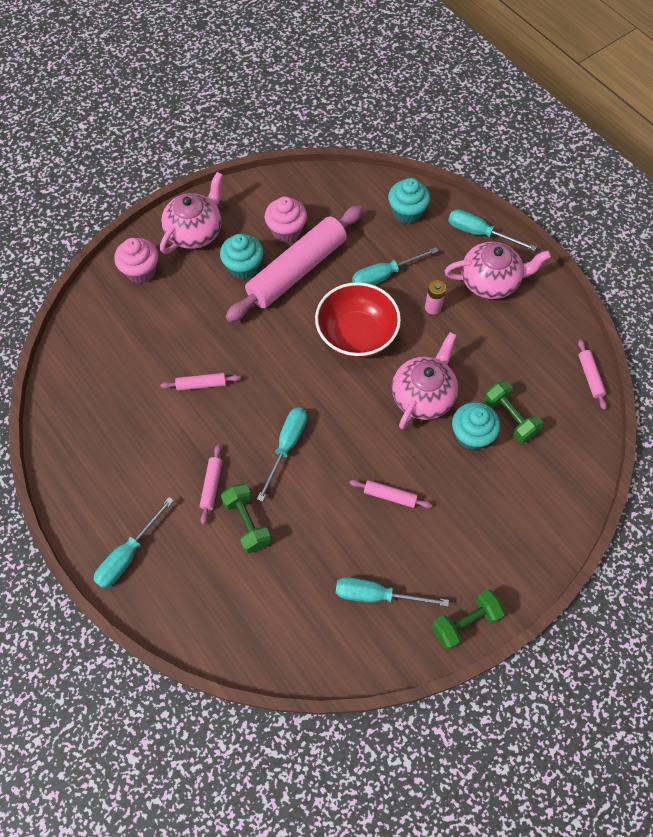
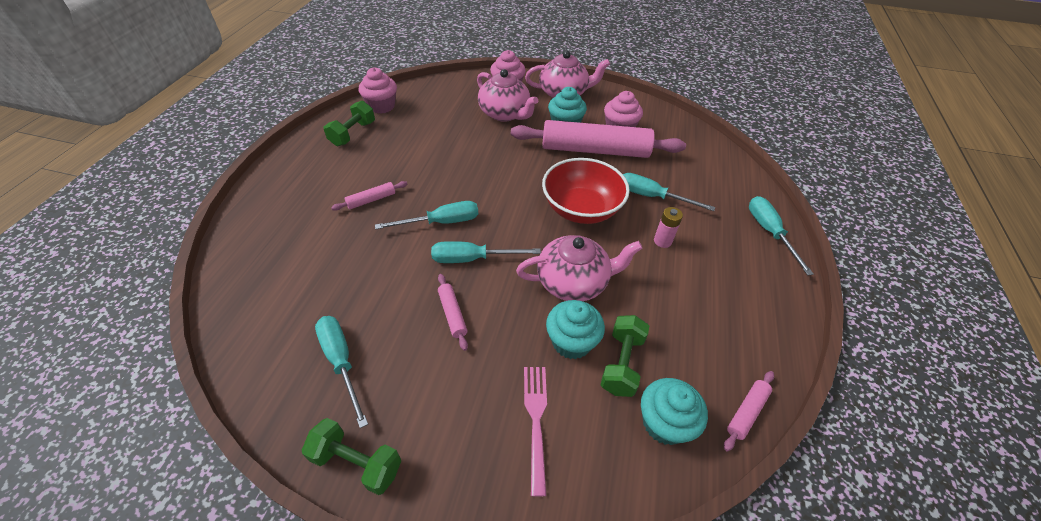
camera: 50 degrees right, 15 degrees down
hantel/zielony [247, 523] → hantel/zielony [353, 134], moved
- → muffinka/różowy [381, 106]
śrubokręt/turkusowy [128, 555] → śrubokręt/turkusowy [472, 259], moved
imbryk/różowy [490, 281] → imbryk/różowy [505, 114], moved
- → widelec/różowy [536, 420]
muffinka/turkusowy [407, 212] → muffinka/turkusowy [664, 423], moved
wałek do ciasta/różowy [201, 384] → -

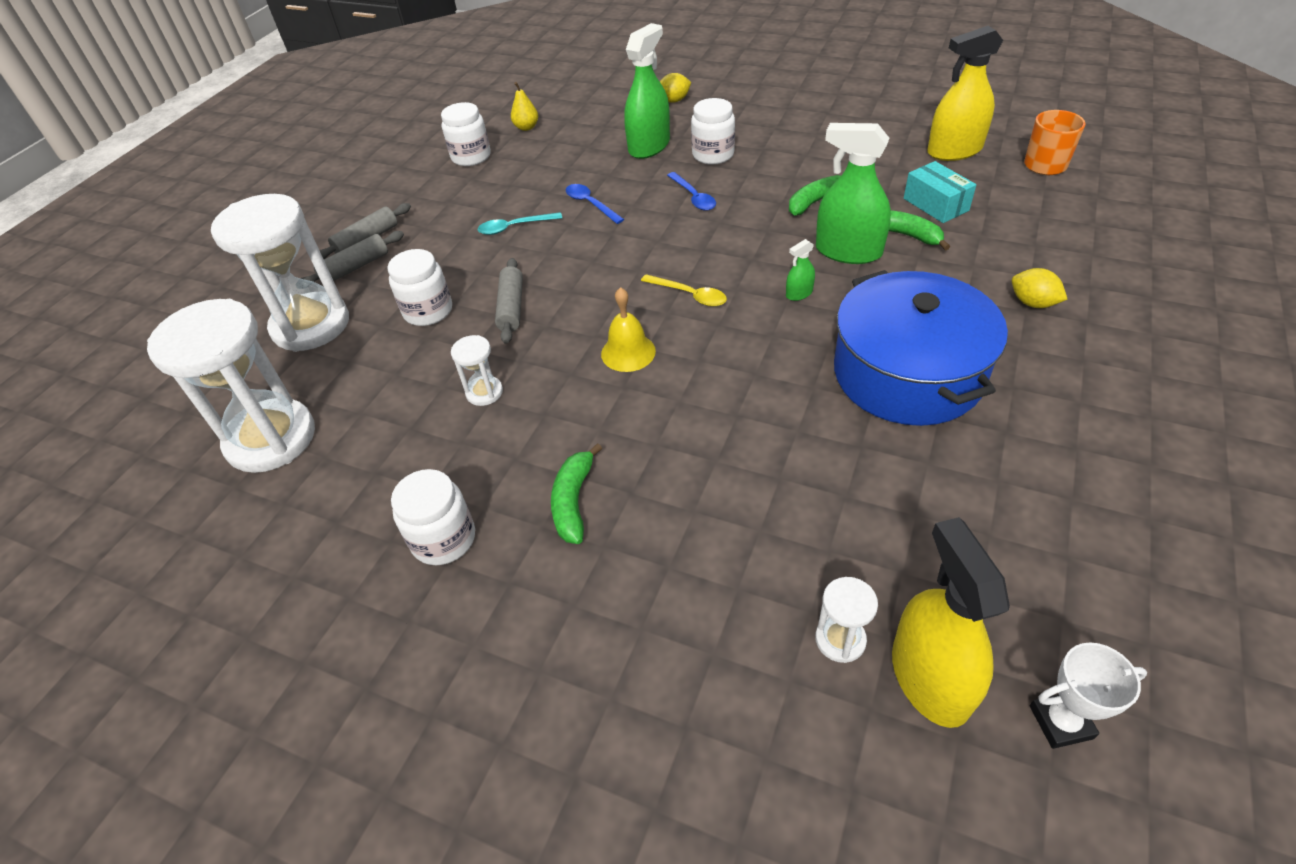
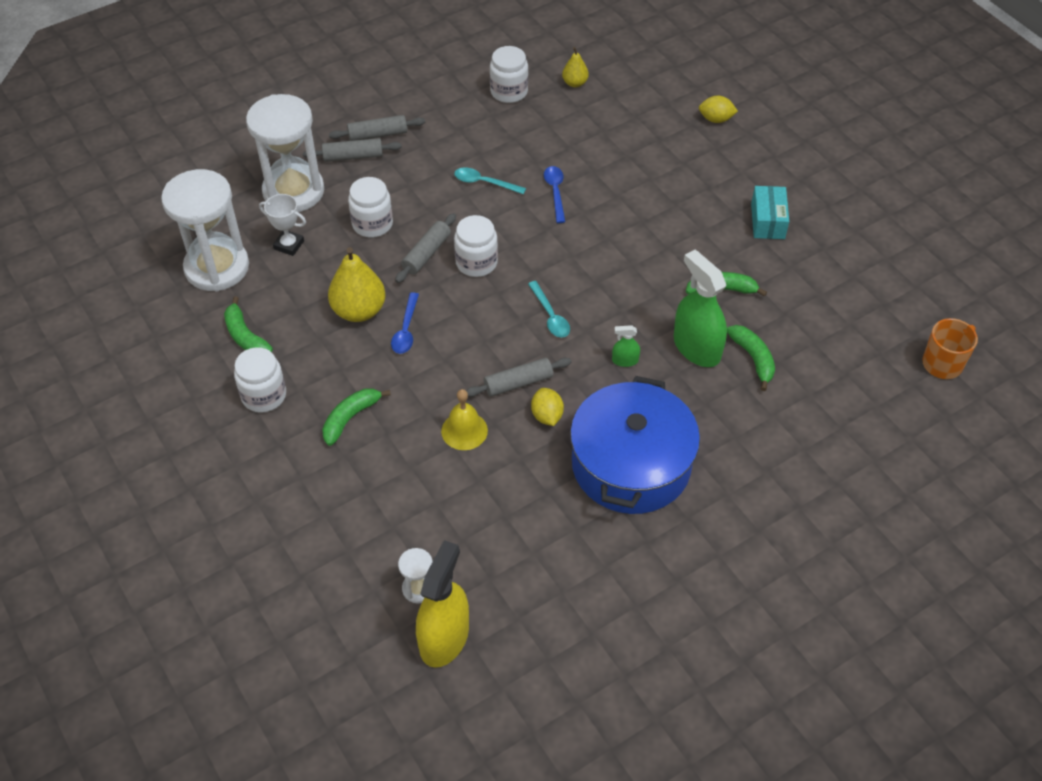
camera: 30 degrees right, 5 degrees up
- → banan/zielony [245, 336]
puchar/biały [1061, 722] → puchar/biały [289, 245], moved
klepsydra/biały [484, 392] → gruszka/żółty [359, 311]
łyżka/niebieski [693, 197] → łyżka/niebieski [406, 330], moved
dzwonek/żółty [628, 352] → dzwonek/żółty [464, 430], moved
słoik/biały [713, 155] → słoik/biały [476, 263], moved
- → wałek do ciasta/szary [518, 383]
łyżka/żółty [689, 295] → łyżka/turkusowy [550, 316]
cytryna/żółty [1032, 303] → cytryna/żółty [547, 416], moved
pudełko/turkusowy [936, 204] → pudełko/turkusowy [768, 221], moved
spryskiwacz/zielony [649, 146] → -
spryskiwacz/żółty [954, 151] → -

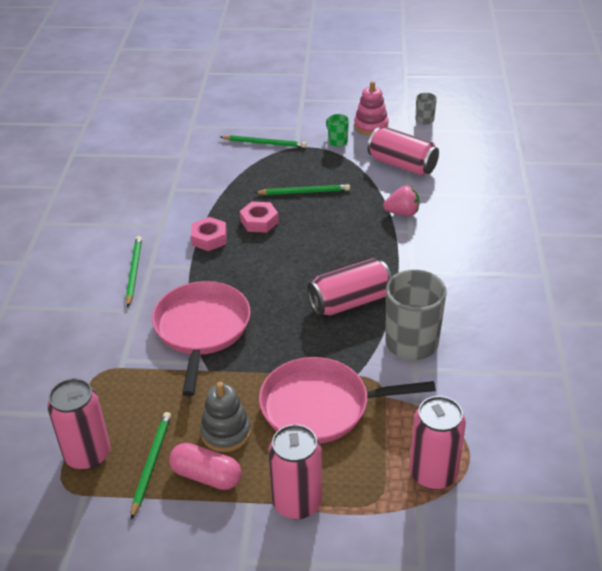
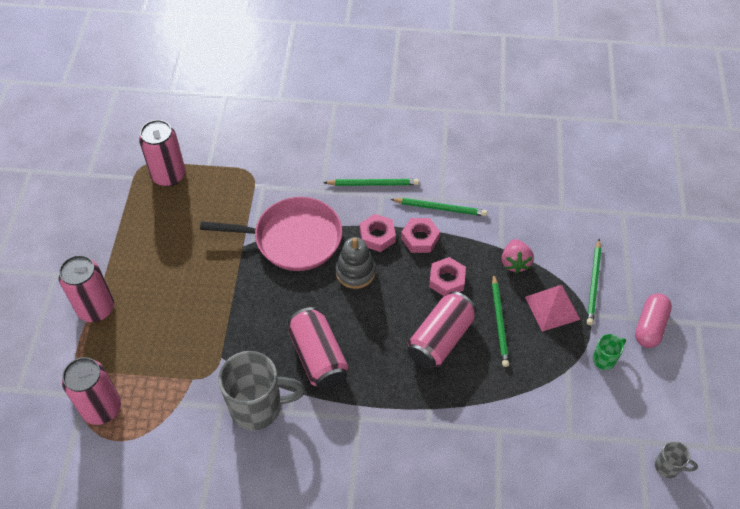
camera: 90 degrees right, 15 degrees up
zabawka nakładanka/szary [226, 432] → zabawka nakładanka/szary [355, 272], moved
- → nakrętka/różowy [377, 236]
ołówek/zielony [151, 464] → ołówek/zielony [440, 208], moved
puszka/różowy [402, 165] → puszka/różowy [440, 339], moved
truskawka/różowy [402, 213] → truskawka/różowy [515, 262], moved
- → piramida/różowy [552, 308]
kapsułka/różowy [206, 476] → kapsułka/różowy [650, 326], moved
patelnia/różowy [321, 406] → -
zabawka nakładanka/różowy [371, 126] → -

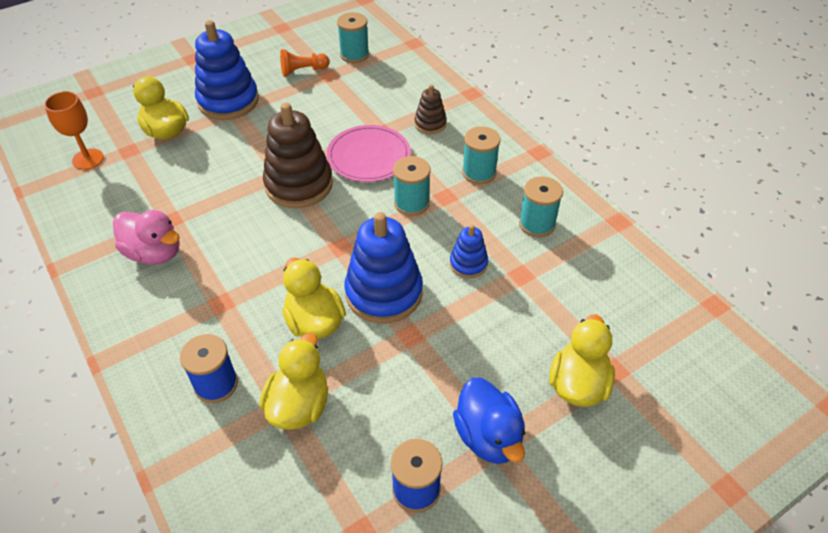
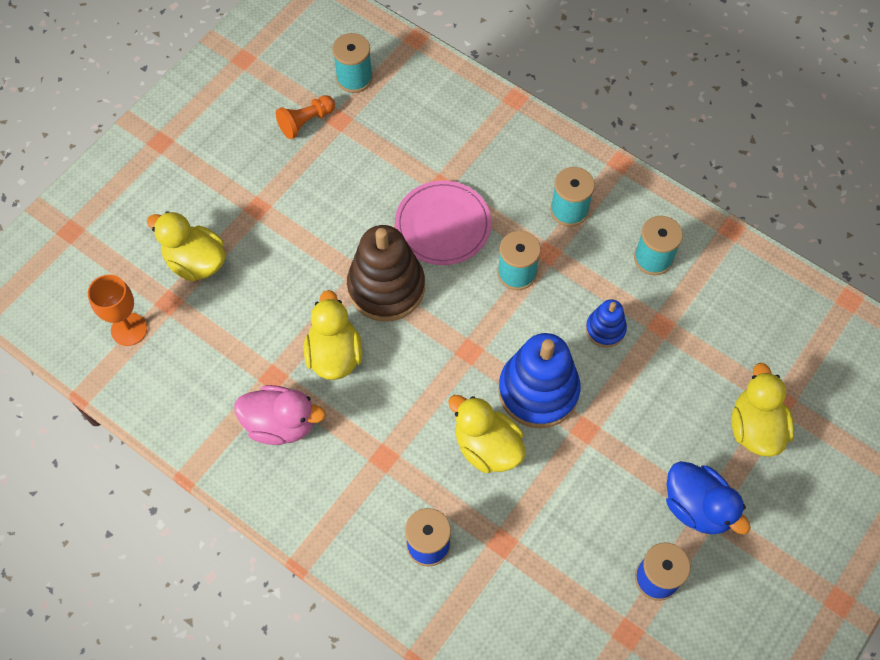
camera: 20 degrees left, 15 degrees up
kaczka/żółty [299, 405] → kaczka/żółty [334, 354], moved
zabawka nakładanka/niebieski [228, 101] → -
zabawka nakładanka/brązowy [430, 124] → -

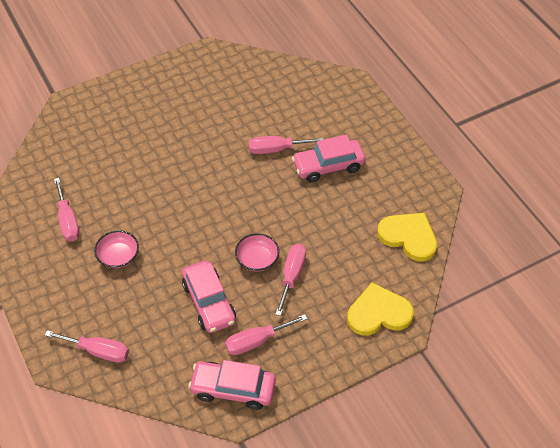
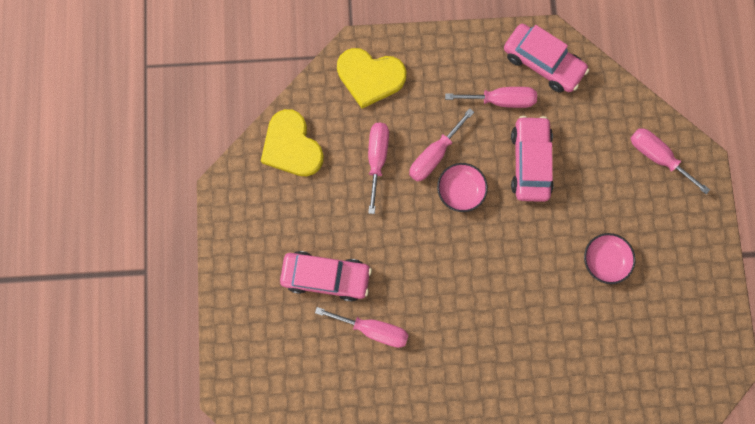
camera: 155 degrees left, 25 degrees up
śrubokręt/różowy [68, 221] → śrubokręt/różowy [377, 159], moved

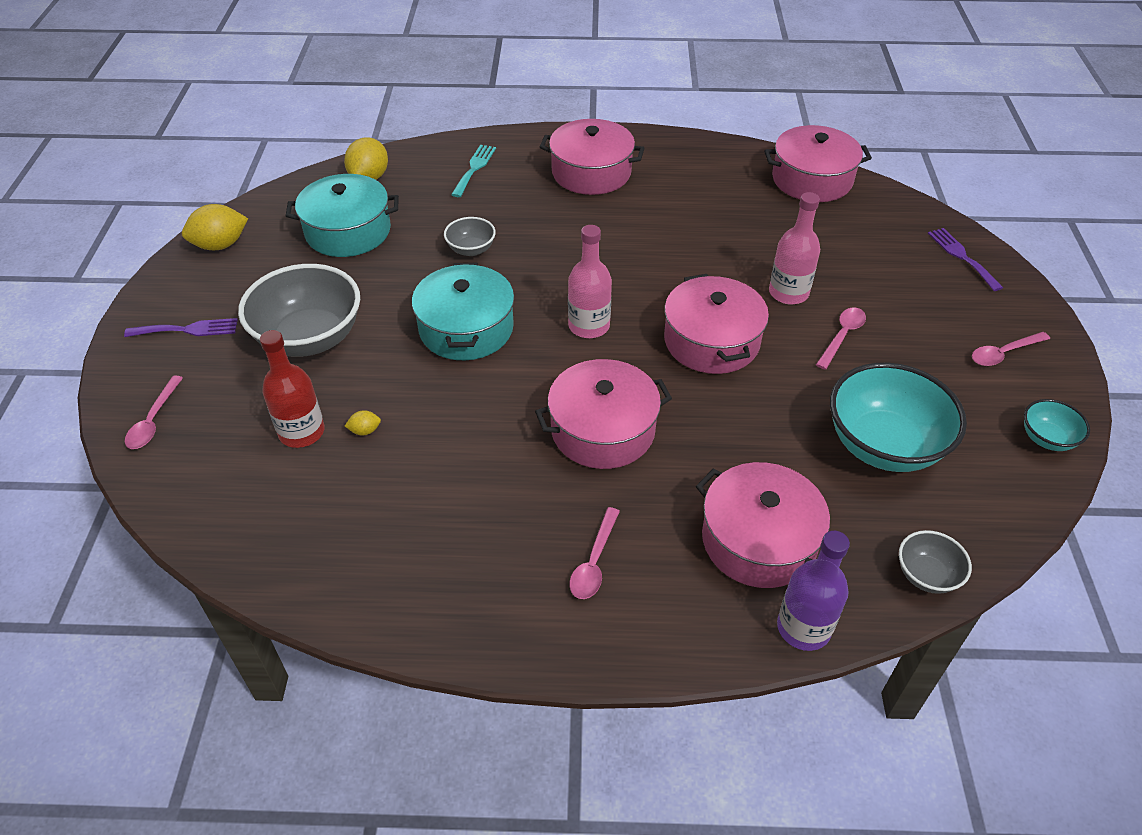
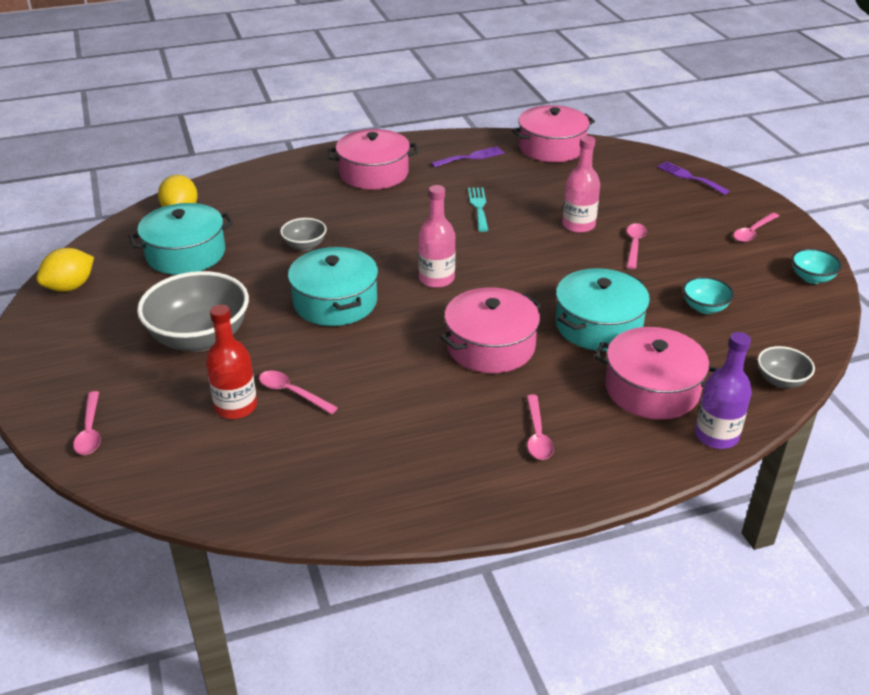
camera: 20 degrees left, 10 degrees down
cytryna/żółty [365, 431] → łyżka/różowy [292, 393]
widelec/fioletowy [187, 329] → widelec/fioletowy [471, 157], moved
widelec/turkusowy [474, 168] → widelec/turkusowy [478, 207], moved
- → garnek/turkusowy [598, 325]
miska/turkusowy [883, 445] → miska/turkusowy [704, 308], x0.48
garnek/różowy [711, 341] → -

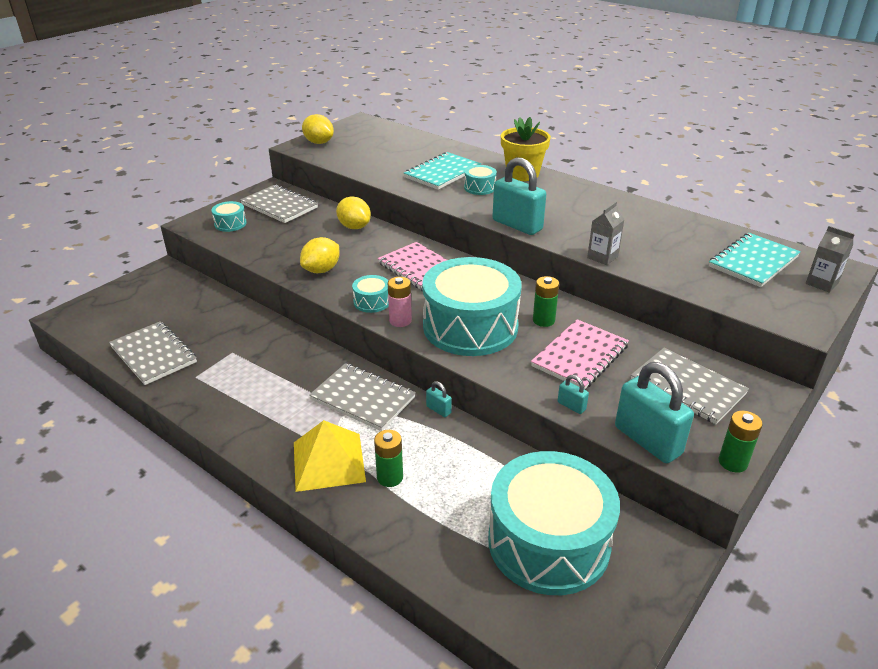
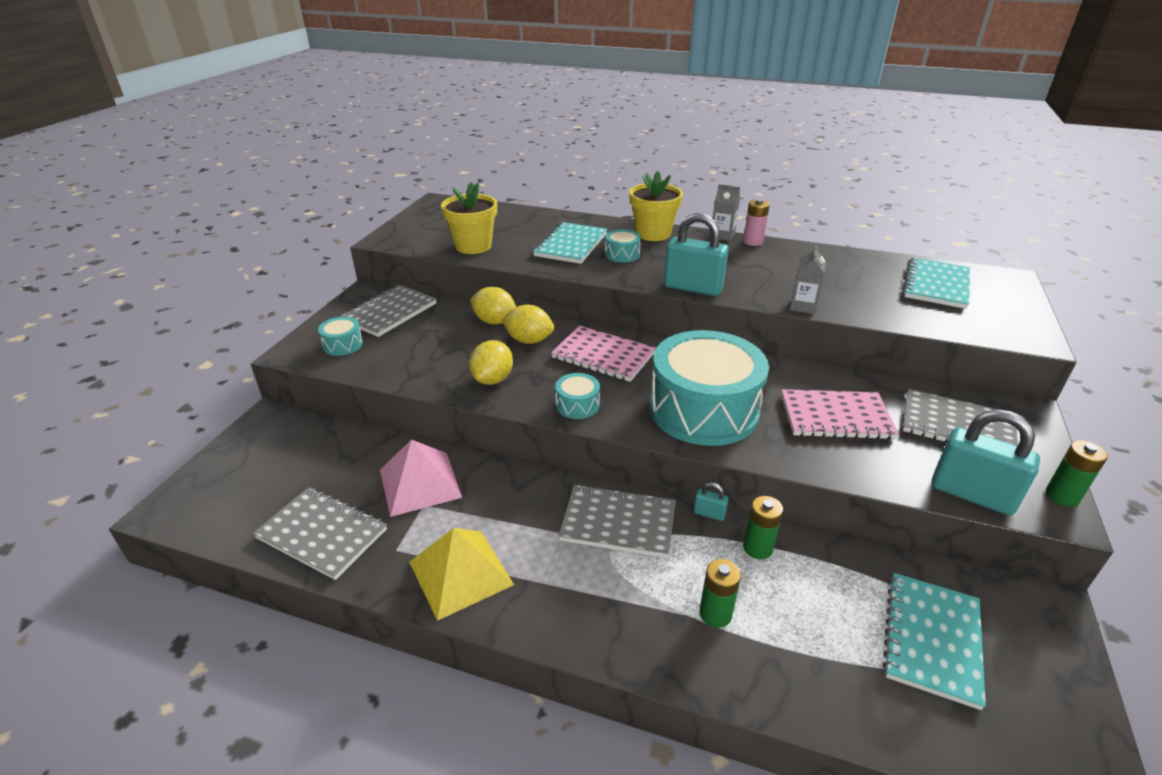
camera: 20 degrees left, 0 degrees up
zeszyt/szary [279, 206] → zeszyt/szary [390, 312], 75 degrees counterclockwise
- → piramida/różowy [419, 483]
piramida/żółty [328, 461] → piramida/żółty [460, 573], moved
- → doniczka/żółty [473, 246]
cytryna/żółty [319, 142] → cytryna/żółty [529, 340], moved
karton mleka/szary [821, 283] → karton mleka/szary [722, 235], moved
bateria/różowy [400, 321] → bateria/różowy [753, 242], moved
bateria/zielony [543, 320] → bateria/zielony [757, 548], moved
zeszyt/różowy [580, 356] → zeszyt/różowy [835, 417], 75 degrees clockwise
bęben/turkusowy [548, 542] → zeszyt/turkusowy [931, 639]
kłódka/turkusowy [571, 406] → -

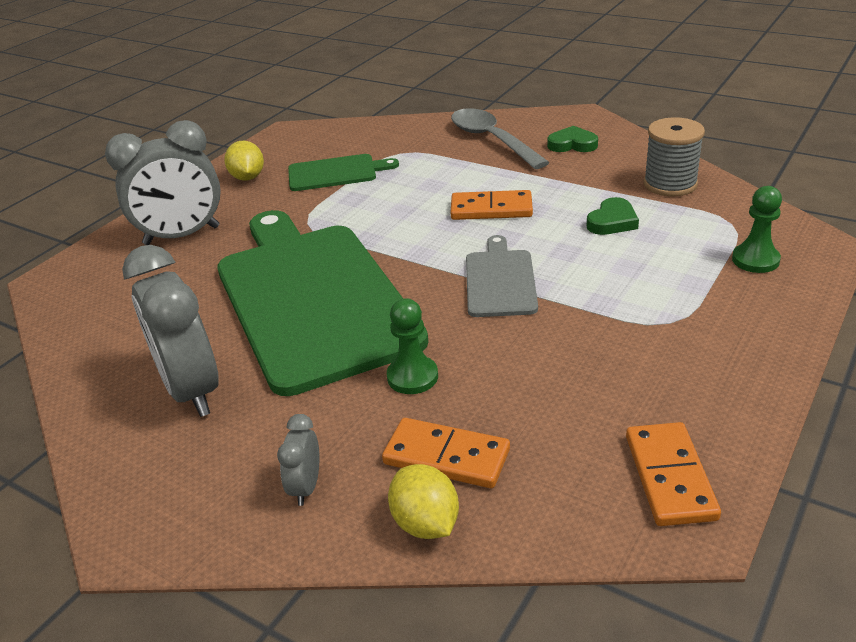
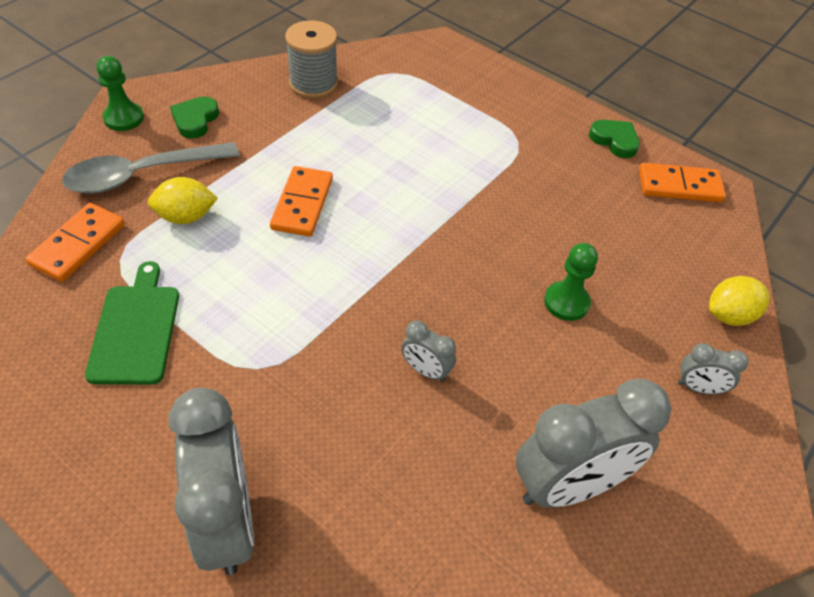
camera: 90 degrees left, 15 degrees up
kostka domina/pomarańczowy [446, 457] → kostka domina/pomarańczowy [78, 245], moved
pionek/zielony [755, 260] → pionek/zielony [123, 118], moved
cytryna/żółty [248, 178] → cytryna/żółty [186, 217], moved
deska do krojenia/zielony [312, 298] → budzik/szary [426, 370]
serce/zielony [612, 221] → serce/zielony [614, 140], moved
deska do krojenia/szary [500, 280] → -

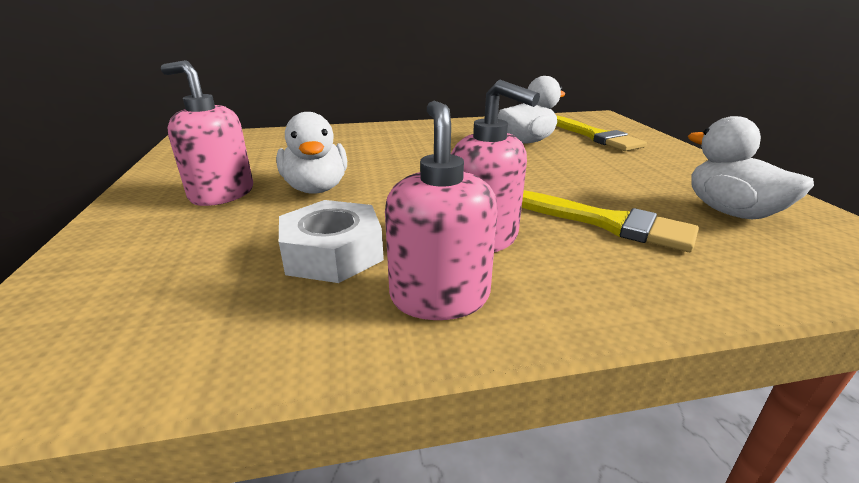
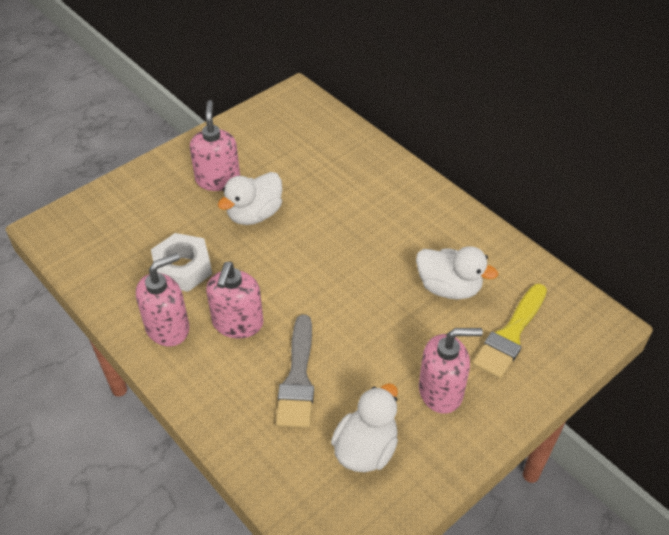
camera: 60 degrees right, 20 degrees up
pędzel/żółty [606, 223] → pędzel/szary [298, 378]
- → dozownik mydła/różowy [441, 391]

